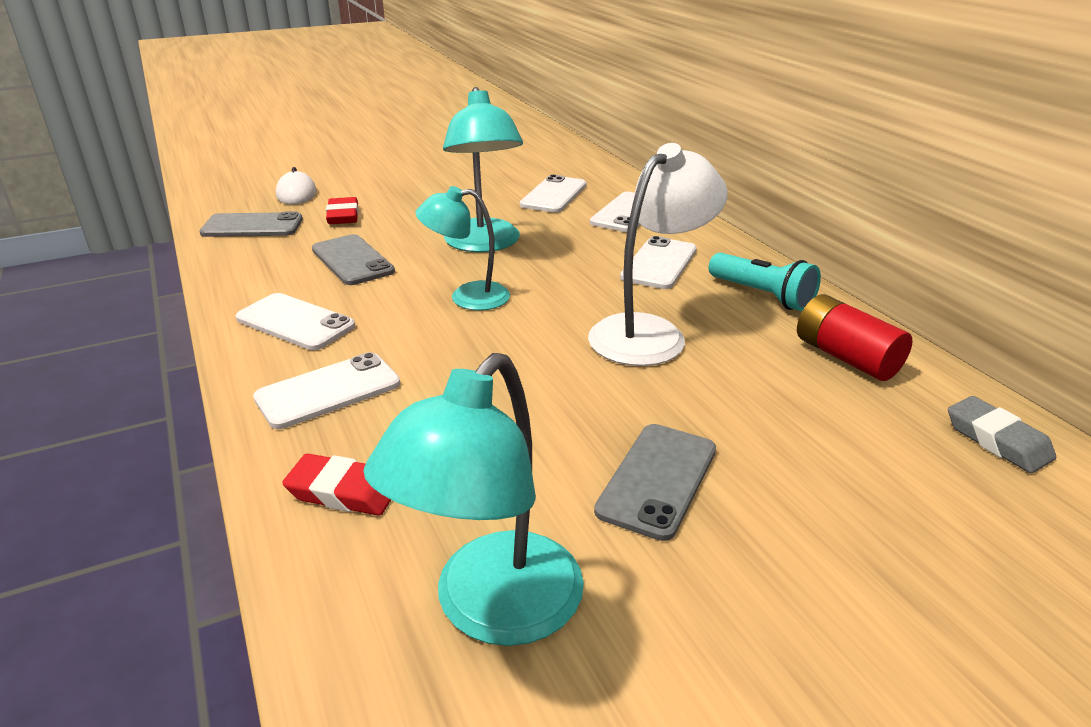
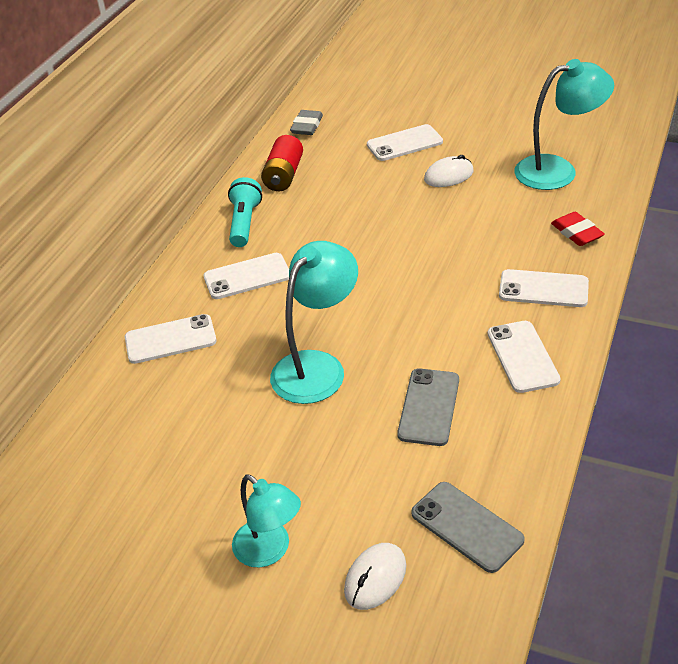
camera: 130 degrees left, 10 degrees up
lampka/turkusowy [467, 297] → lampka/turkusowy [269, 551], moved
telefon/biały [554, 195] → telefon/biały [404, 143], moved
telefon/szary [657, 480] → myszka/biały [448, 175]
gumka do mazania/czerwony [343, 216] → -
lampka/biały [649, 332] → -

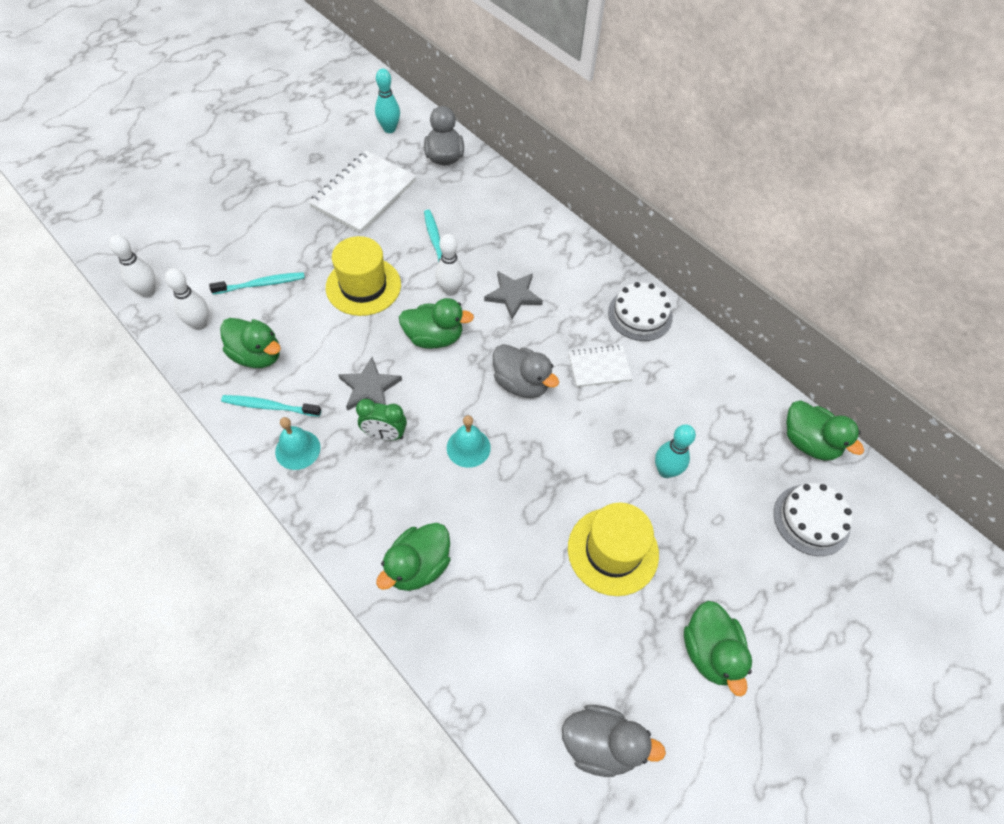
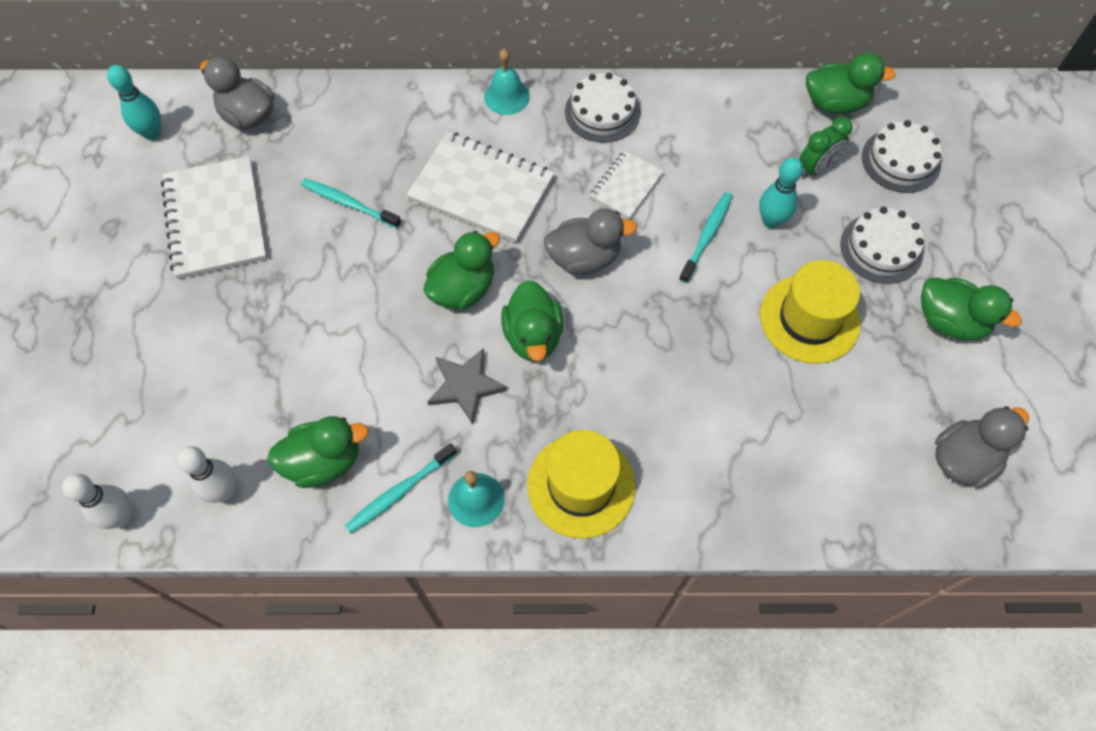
camera: 45 degrees left, 5 degrees up
gwiazda/szary [513, 295] → zeszyt/biały [481, 189]
dzwonek/turkusowy [468, 447] → dzwonek/turkusowy [506, 96], moved
kaczka/zielony [418, 566] → kaczka/zielony [533, 336], moved
kapelusz/żółty [363, 286] → kapelusz/żółty [581, 485], moved
szczoteczka do zębów/turkusowy [261, 284] → szczoteczka do zębów/turkusowy [707, 236], moved
budzik/zielony [385, 435] → budzik/zielony [816, 168], moved
- → tort/biały [881, 248]
kręgiel/biały [450, 290] → -

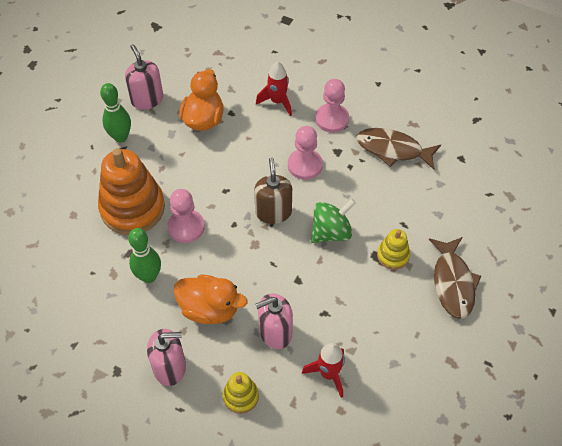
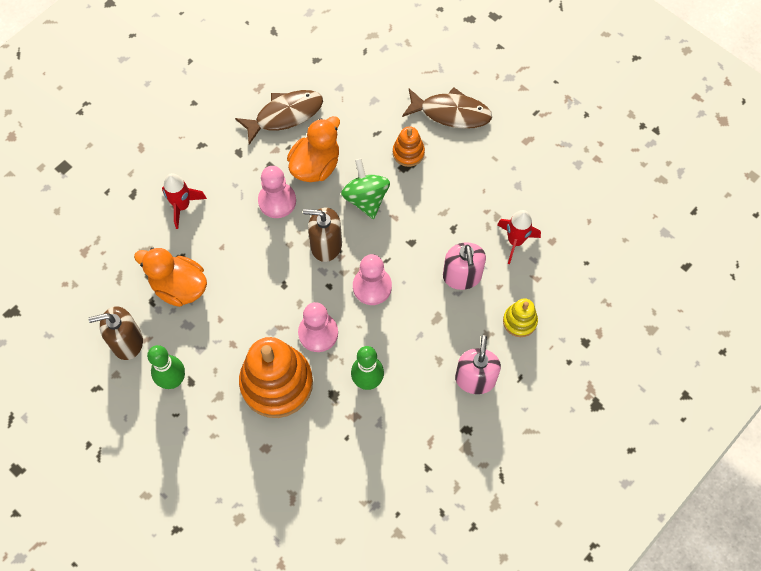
camera: 75 degrees left, 10 degrees up
dozownik mydła/różowy [147, 99] → dozownik mydła/brązowy [127, 342]
ryba/brązowy [393, 149] → ryba/brązowy [285, 115], 150 degrees counterclockwise
kaczka/pomarańczowy [209, 309] → kaczka/pomarańczowy [315, 165], moved
pionek/różowy [332, 119] → pionek/różowy [372, 287], moved
zabawka nakładanka/żółty [393, 255] → zabawka nakładanka/pomarańczowy [408, 153]

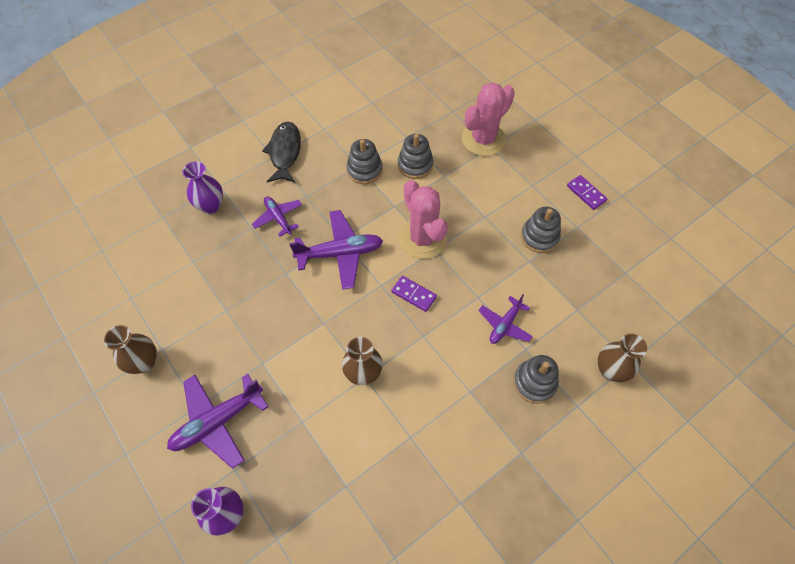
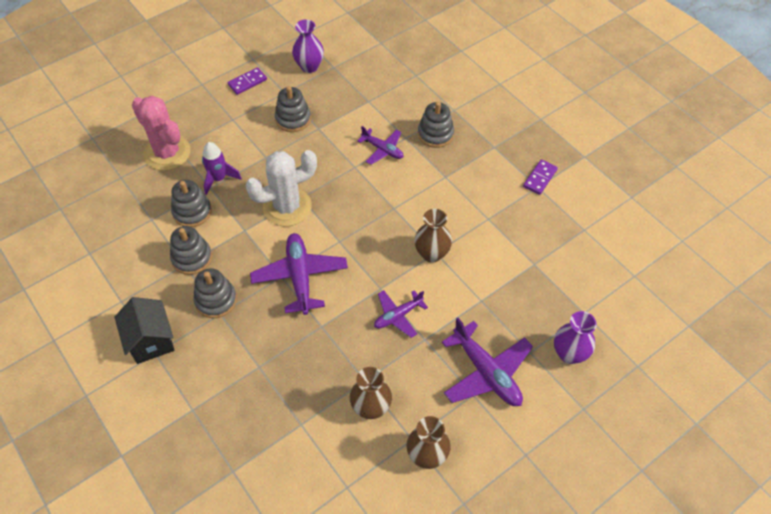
camera: 90 degrees left, 5 degrees down
ryba/czarny [285, 152] → domek/czarny [151, 341]
- → zabawka nakładanka/szary [216, 300]
- → rakieta/fioletowy [219, 179]
kaktus/różowy [422, 238] → kaktus/biały [287, 207]
wazon/fioletowy [210, 206] → wazon/fioletowy [309, 66], moved
wazon/brązowy [610, 370] → wazon/brązowy [371, 407], moved
samolot/fioletowy [278, 218] → samolot/fioletowy [398, 316], moved
kostka domina/fioletowy [413, 294] → kostka domina/fioletowy [540, 178], moved

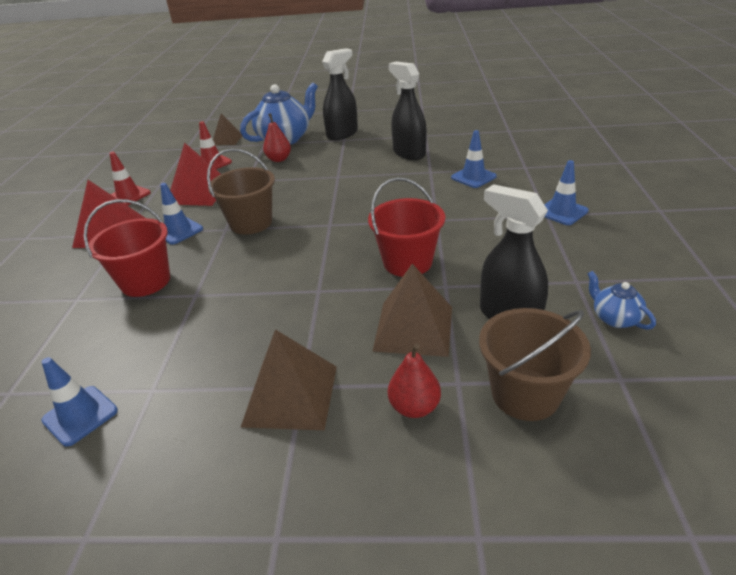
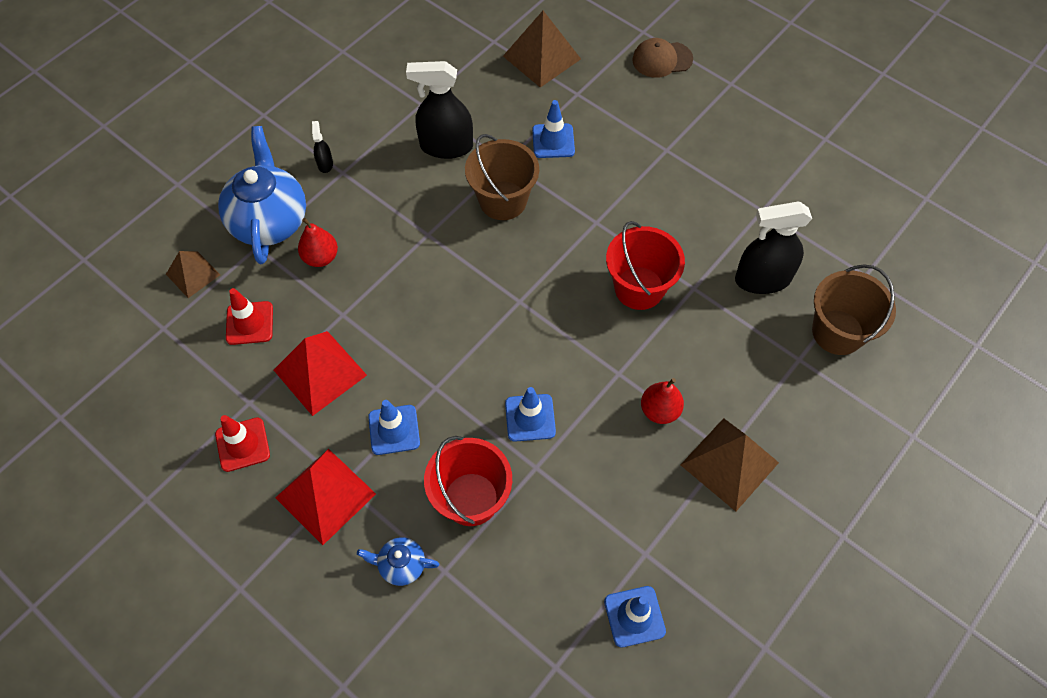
camera: 55 degrees left, 25 degrees up
spryskiwacz/czarny [342, 134] → spryskiwacz/czarny [325, 164], x0.45
imbryk/niebieski [614, 318] → imbryk/niebieski [401, 565], moved
wiadro/brązowy [251, 223] → wiadro/brązowy [503, 200], moved
piramida/brązowy [414, 328] → piramida/brązowy [542, 57], moved
pachołek/niebieski [562, 212] → pachołek/niebieski [530, 418], moved
- → czapka/brązowy [662, 59]
gruszka/czerwony [414, 407] → gruszka/czerwony [659, 410], moved

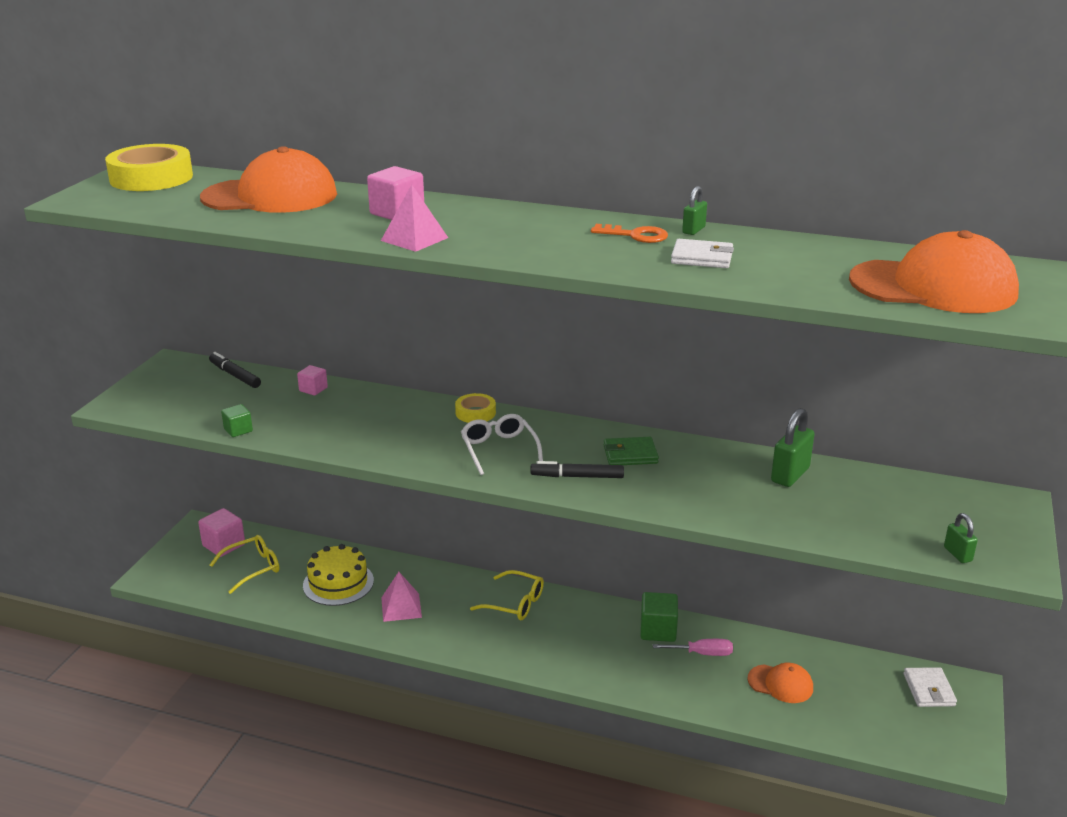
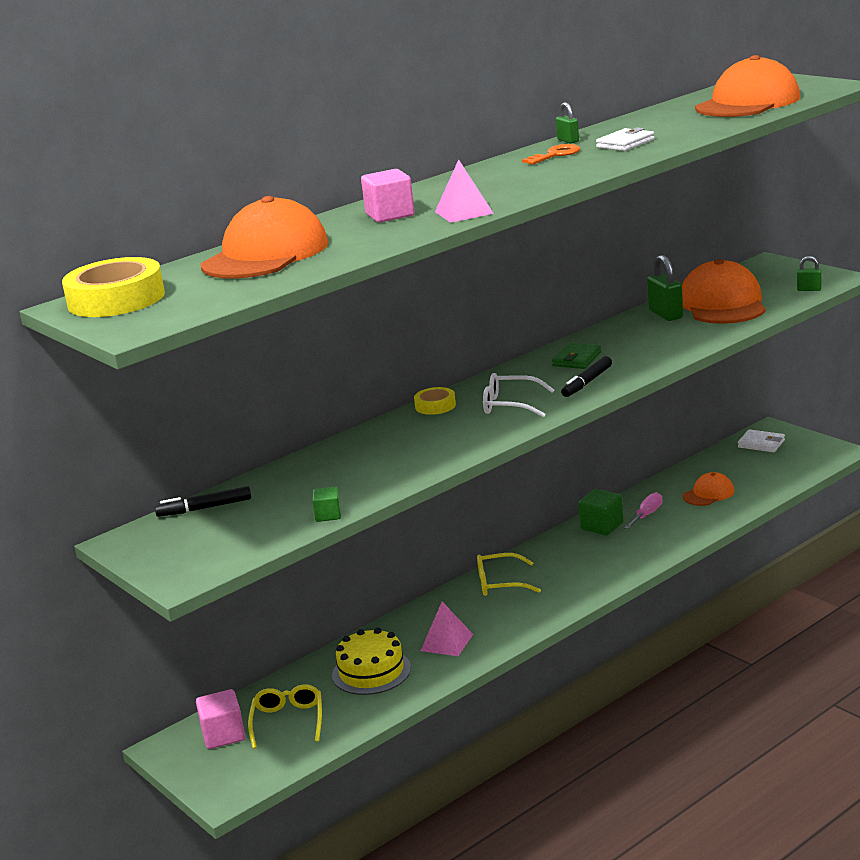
camera: 55 degrees left, 5 degrees down
okulary/żółty [514, 603] → okulary/żółty [501, 583], 150 degrees counterclockwise
- → czapka/pomarańczowy [722, 304]
sześcian/różowy [313, 389] → -

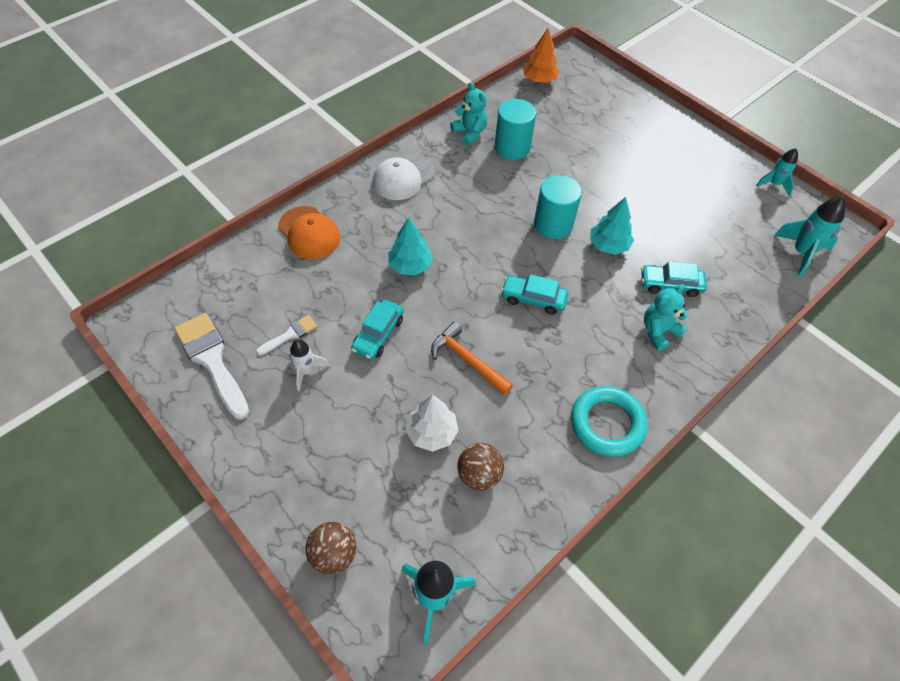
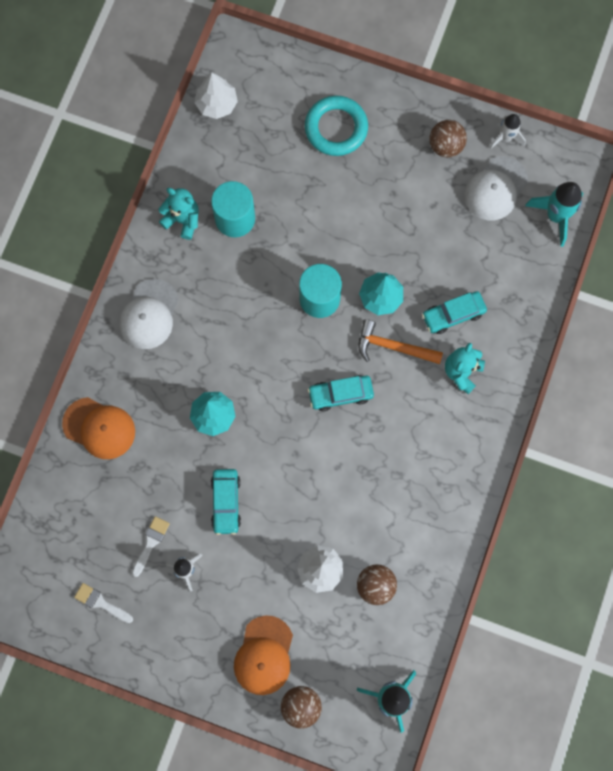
camera: 25 degrees left, 20 degrees up
pędzel/biały [212, 360] → pędzel/biały [100, 603], x0.51
drzewko/pomarańczowy [539, 80] → drzewko/biały [216, 104]
- → czapka/pomarańczowy [264, 655]
pierścień/turkusowy [607, 423] → pierścień/turkusowy [336, 128], moved
młotek/pomarańczowy [467, 360] → młotek/pomarańczowy [393, 347], moved
- → piłka/brązowy [445, 146]
- → czapka/biały [495, 189]
rakieta/turkusowy [774, 184] → rakieta/biały [506, 137]

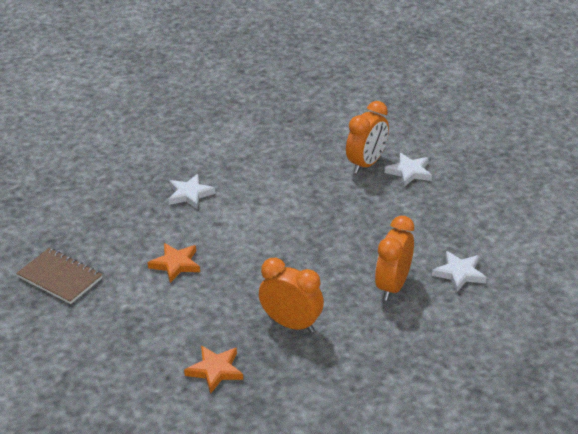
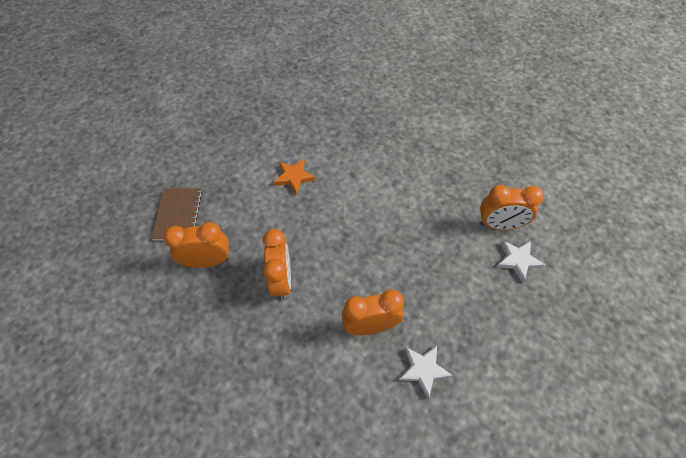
camera: 55 degrees right, 20 degrees up
zeszyt/brązowy [60, 277] → zeszyt/brązowy [178, 215], moved
gwiazda/pomarańczowy [215, 370] → budzik/pomarańczowy [207, 261]
gwiazda/biały [190, 194] → -

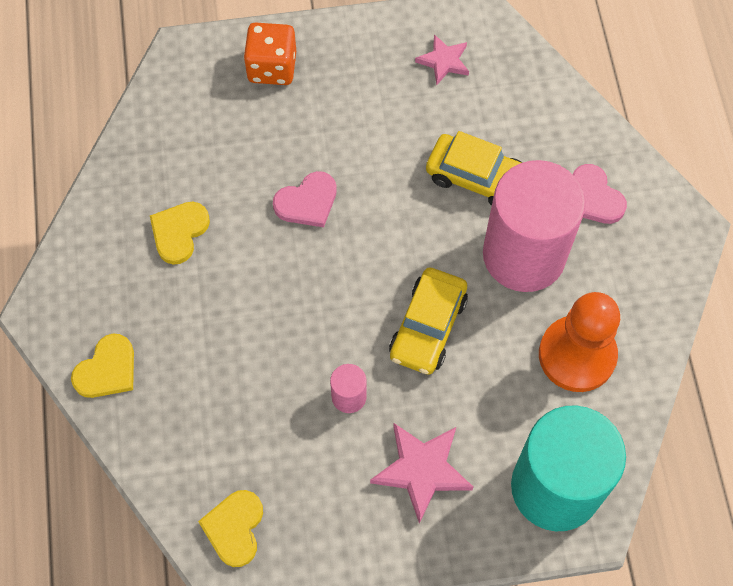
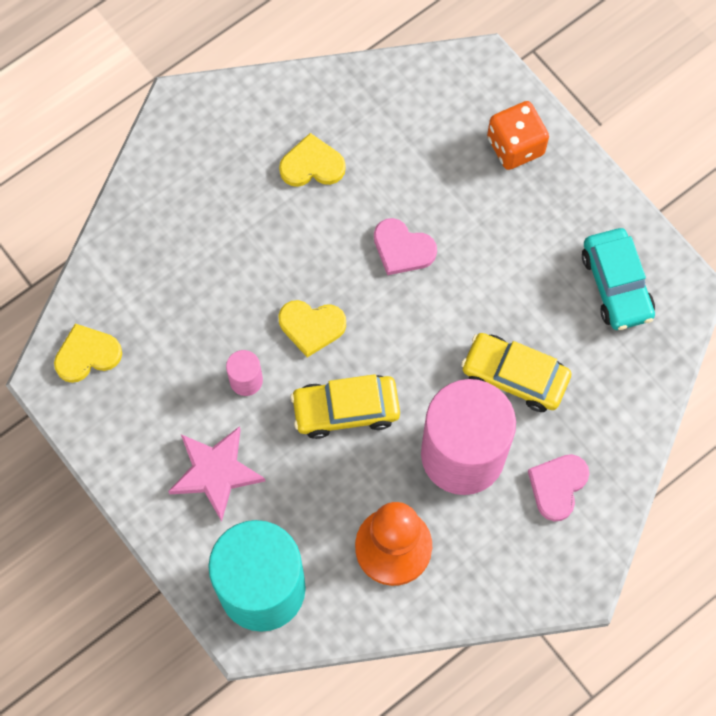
camera: 60 degrees right, 5 degrees up
serce/żółty [107, 370] → serce/żółty [311, 326], moved
samochód/żółty [477, 178] → samochód/żółty [514, 376], 120 degrees clockwise
gwiazda/różowy [444, 61] → samochód/turkusowy [616, 285]

